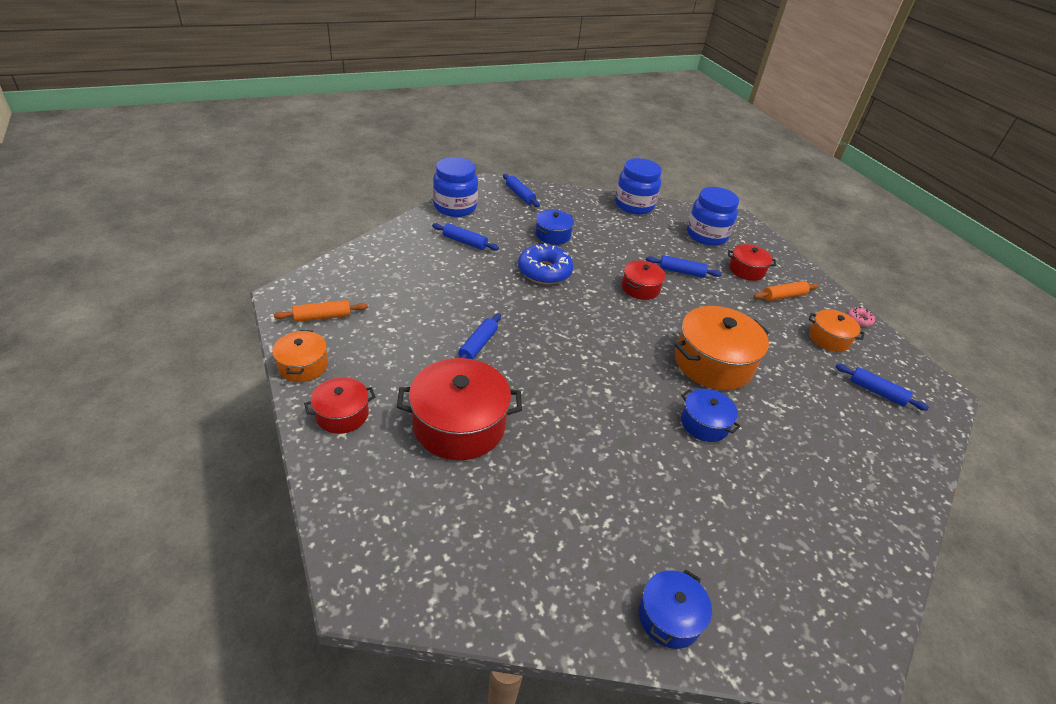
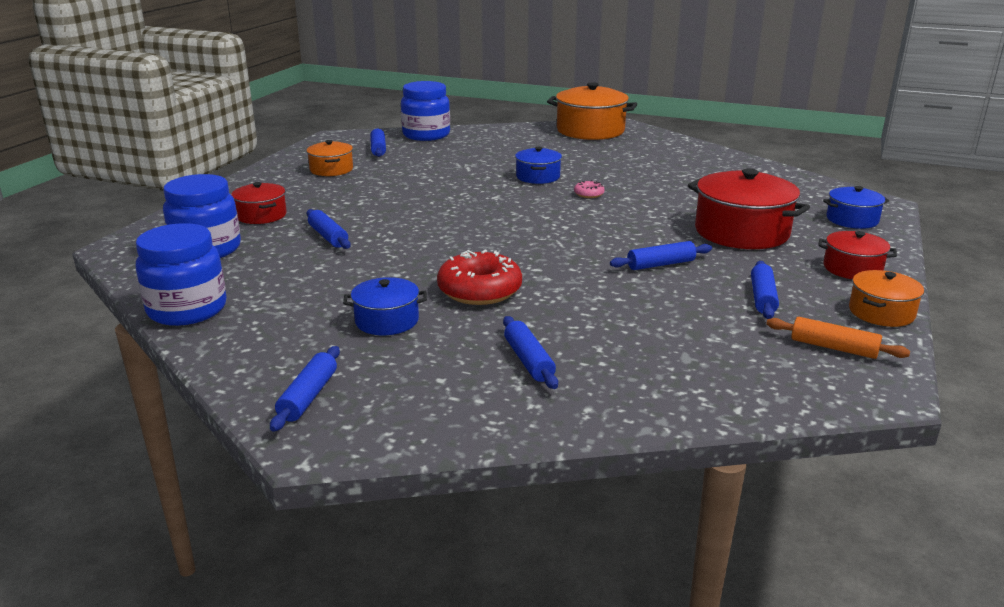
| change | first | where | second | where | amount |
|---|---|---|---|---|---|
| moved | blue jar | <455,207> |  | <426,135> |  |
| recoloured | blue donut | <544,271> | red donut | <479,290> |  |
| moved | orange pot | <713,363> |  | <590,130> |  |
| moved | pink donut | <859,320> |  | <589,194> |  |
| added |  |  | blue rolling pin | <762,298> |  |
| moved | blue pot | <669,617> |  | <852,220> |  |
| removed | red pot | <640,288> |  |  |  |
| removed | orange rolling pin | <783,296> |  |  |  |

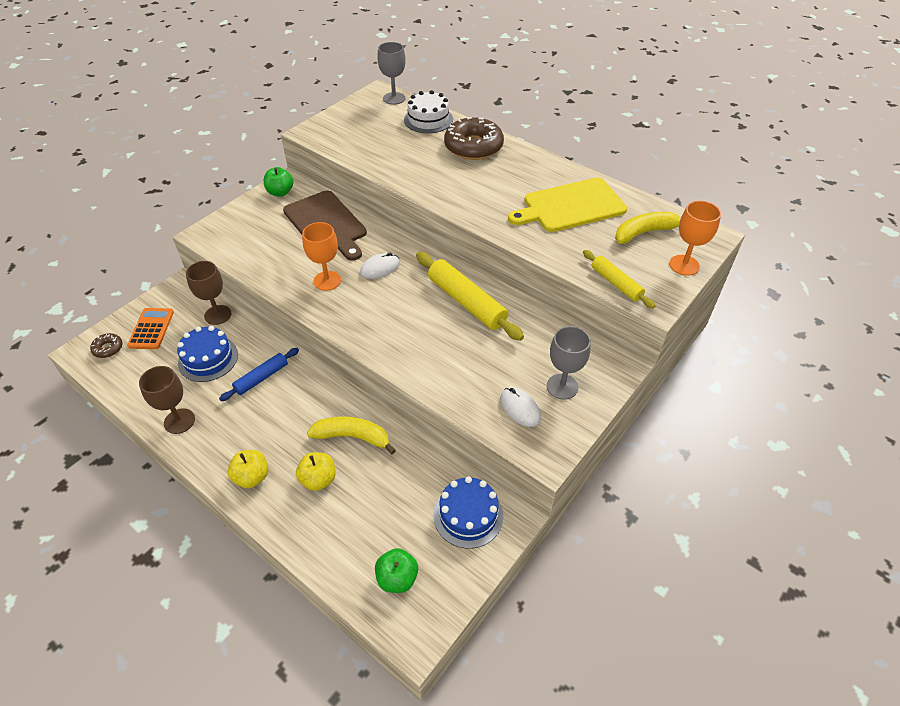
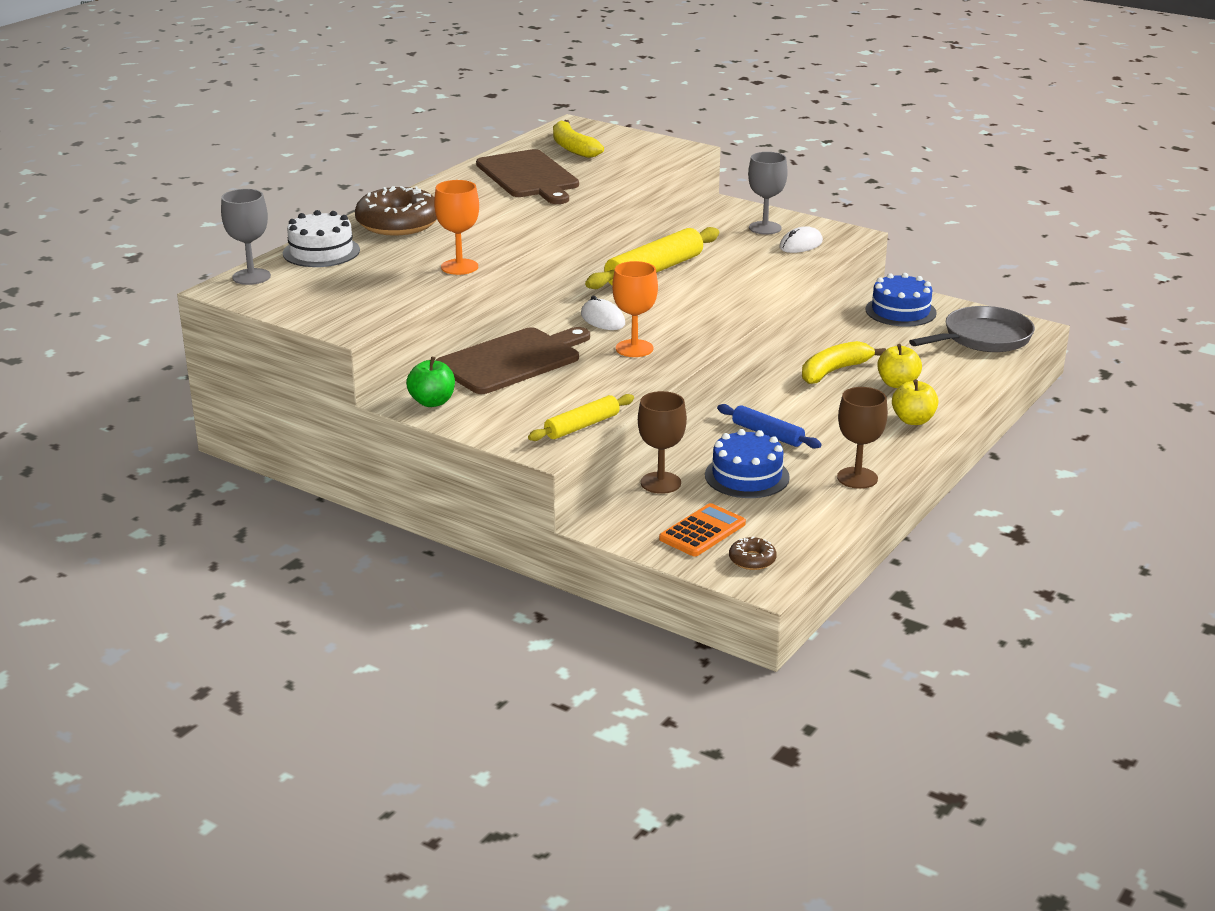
| change | first | where | second | where | amount |
|---|---|---|---|---|---|
| moved | orange goblet | <684,265> |  | <459,267> |  |
| recoloured | yellow cutting board | <570,206> | brown cutting board | <529,176> |  |
| moved | yellow rolling pin | <616,283> |  | <582,426> |  |
| turned | orange calculator | <151,329> |  | <702,531> | 135 degrees clockwise |
| turned | yellow banana | <352,437> |  | <834,371> | 45 degrees clockwise |
| replaced | green apple | <397,578> | grey pan | <983,338> |  |

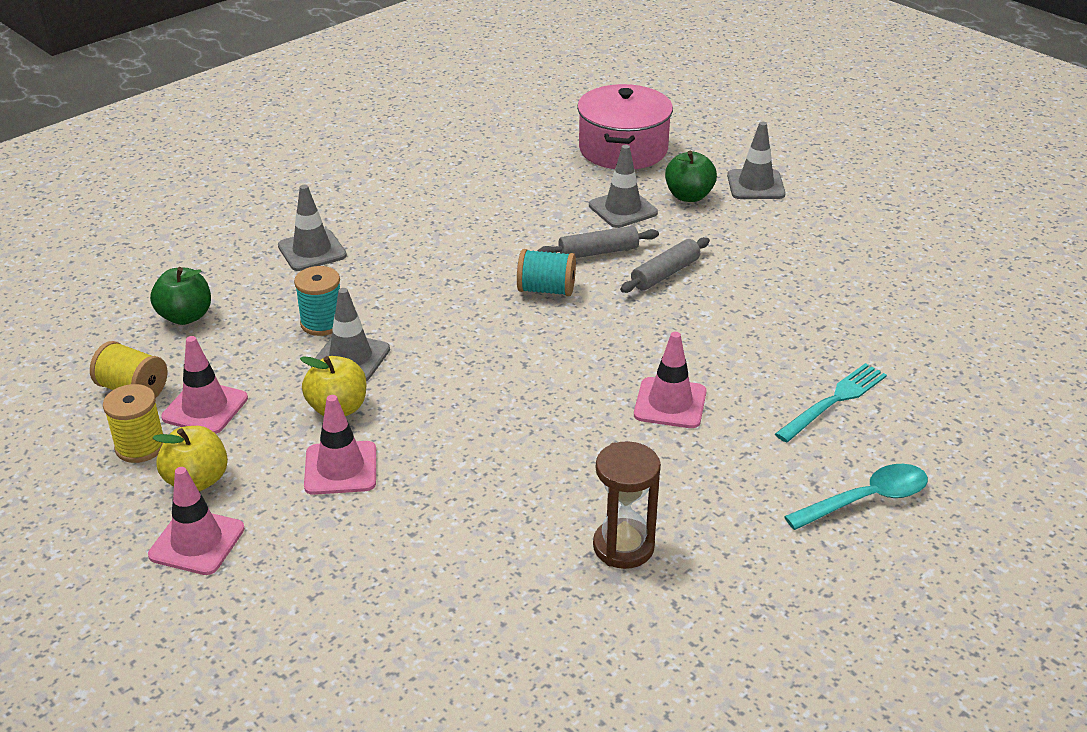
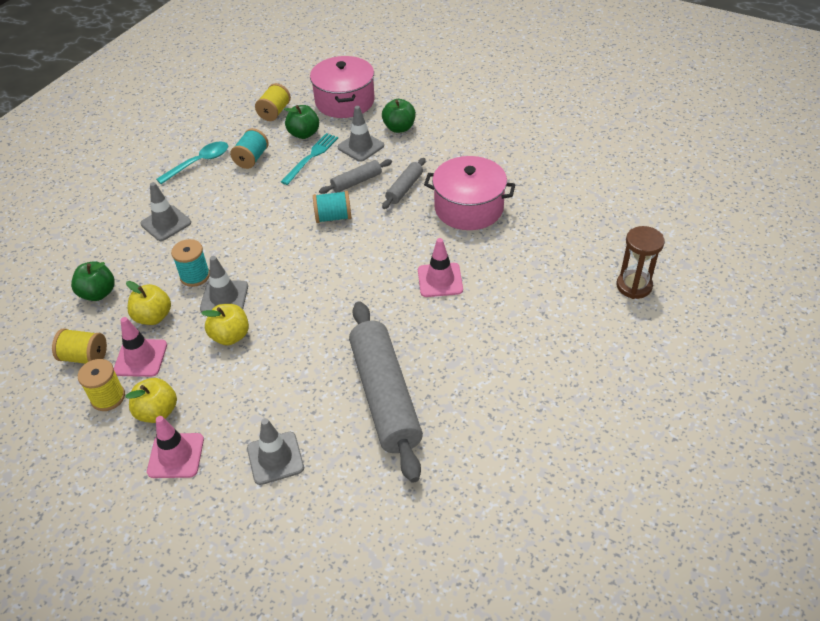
| change | first | where | second | where | amount |
|---|---|---|---|---|---|
| added |  |  | yellow apple | <153,317> |  |
| moved | turquoise spoon | <866,499> |  | <199,163> |  |
| added |  |  | turquoise spool | <251,158> |  |
| moved | grey traffic cone | <755,185> |  | <275,458> |  |
| added |  |  | yellow spool | <274,112> |  |
| moved | turquoise fork | <833,401> |  | <311,157> |  |
| added |  |  | green apple | <304,134> |  |
| added |  |  | grey rolling pin | <385,396> |  |
| added |  |  | pink pot | <469,208> |  |
| moved | brown hourglass | <623,547> |  | <634,286> |  |
| removed | pink traffic cone | <340,468> |  |  |  |

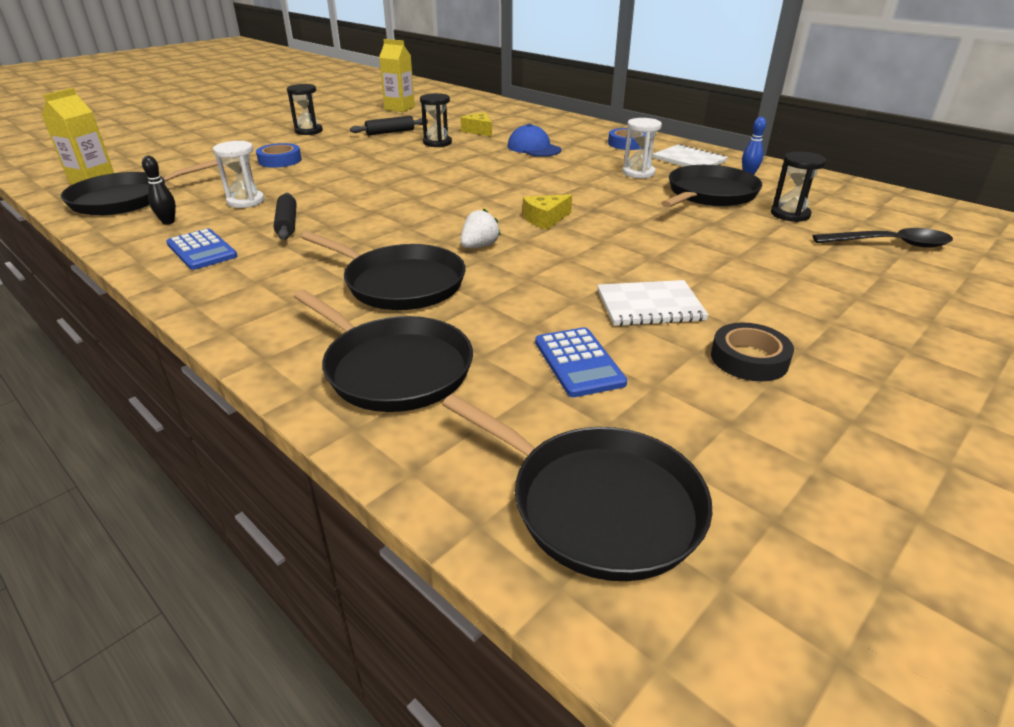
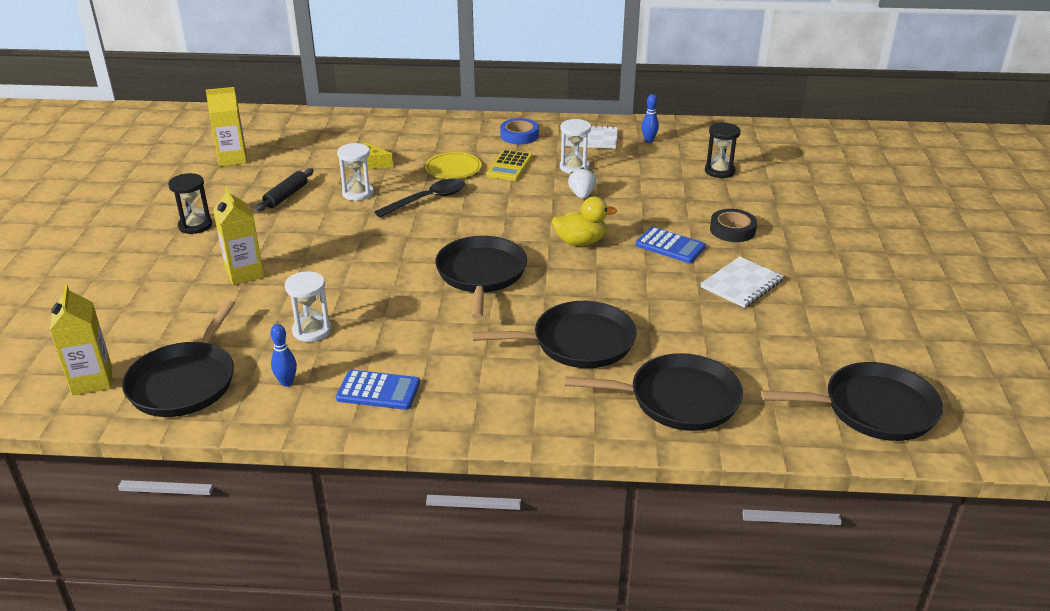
| change | first | where | second | where | amount |
|---|---|---|---|---|---|
| replaced | blue tape | <280,160> | yellow carton | <244,273> |  |
| recoloured | black bowling pin | <168,222> | blue bowling pin | <286,382> |  |
| recoloured | black hourglass | <437,143> | white hourglass | <358,193> |  |
| moved | black spoon | <890,244> |  | <427,200> |  |
| replaced | blue cap | <534,148> | yellow plate | <453,168> |  |
| moved | black pan | <709,194> |  | <481,274> |  |
| added |  |  | yellow calculator | <509,166> |  |
| replaced | yellow cheese | <545,219> | yellow duck | <580,242> |  |
| moved | white strawberry | <479,246> |  | <581,195> |  |
| moved | blue calculator | <578,362> |  | <670,246> |  |
| moved | black tape | <749,359> |  | <732,230> |  |
| removed | black rolling pin | <287,224> |  |  |  |

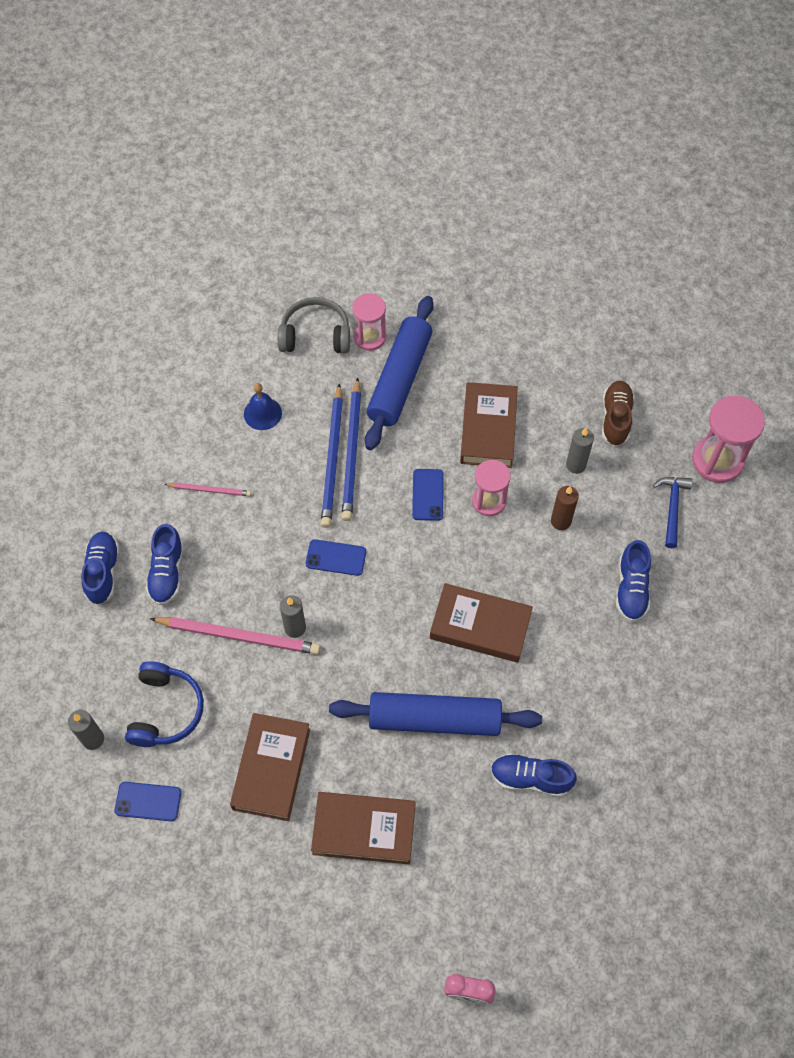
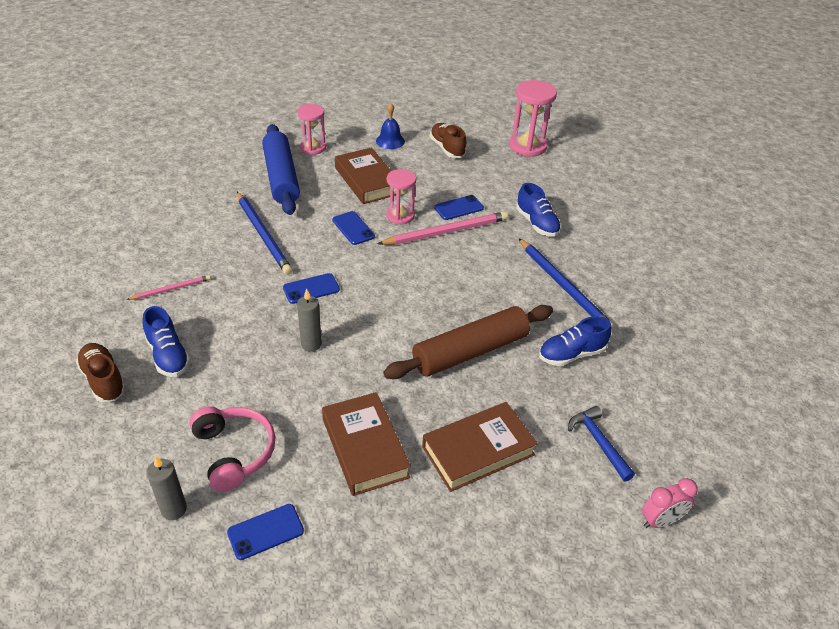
| change | first | where | second | where | amount |
|---|---|---|---|---|---|
| recoloured | blue shoe | <103,572> | brown shoe | <103,380> |  |
| recoloured | blue headphones | <166,710> | pink headphones | <234,452> |  |
| moved | pink hourglass | <370,337> |  | <313,148> |  |
| moved | blue bell | <262,413> |  | <390,141> |  |
| moved | pink pencil | <239,636> |  | <446,232> |  |
| recoloured | blue rolling pin | <434,719> | brown rolling pin | <470,351> |  |
| replaced | brown candle | <560,521> | blue phone | <459,208> |  |
| moved | blue pencil | <352,452> |  | <563,286> |  |
| moved | blue hammer | <672,508> |  | <599,442> |  |
| removed | grey headphones | <315,335> |  |  |  |
| removed | brown book | <480,626> |  |  |  |
| removed | grey candle | <576,465> |  |  |  |

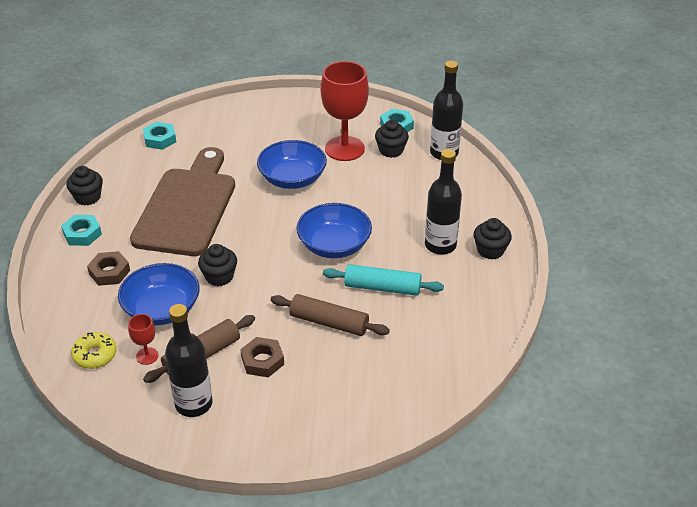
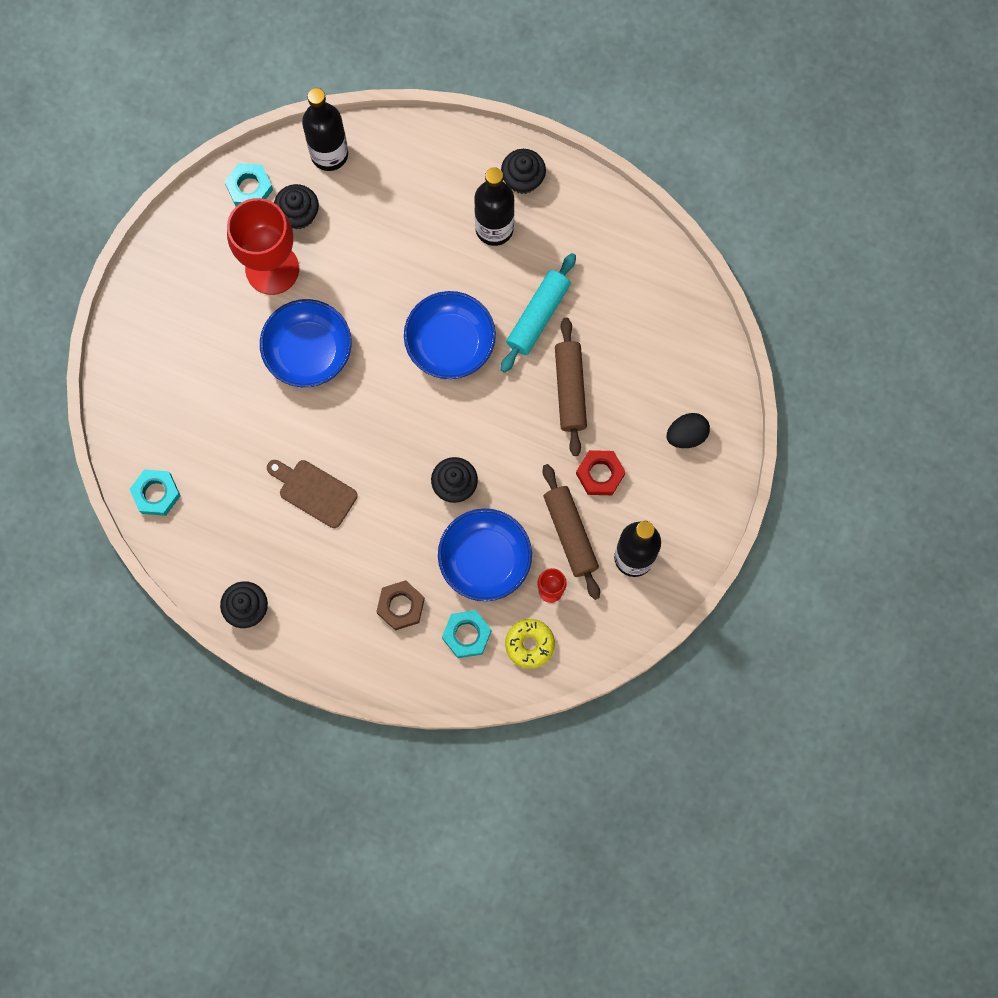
| change | first | where | second | where | amount |
|---|---|---|---|---|---|
| resized | brown cutting board | <187,207> |  | <314,491> | x0.45 |
| moved | turquoise nut | <82,234> |  | <466,635> |  |
| turned | brown rolling pin | <329,322> |  | <570,390> | 45 degrees counterclockwise |
| recoloured | brown nut | <262,361> | red nut | <600,474> |  |
| added |  |  | black egg | <686,435> |  |

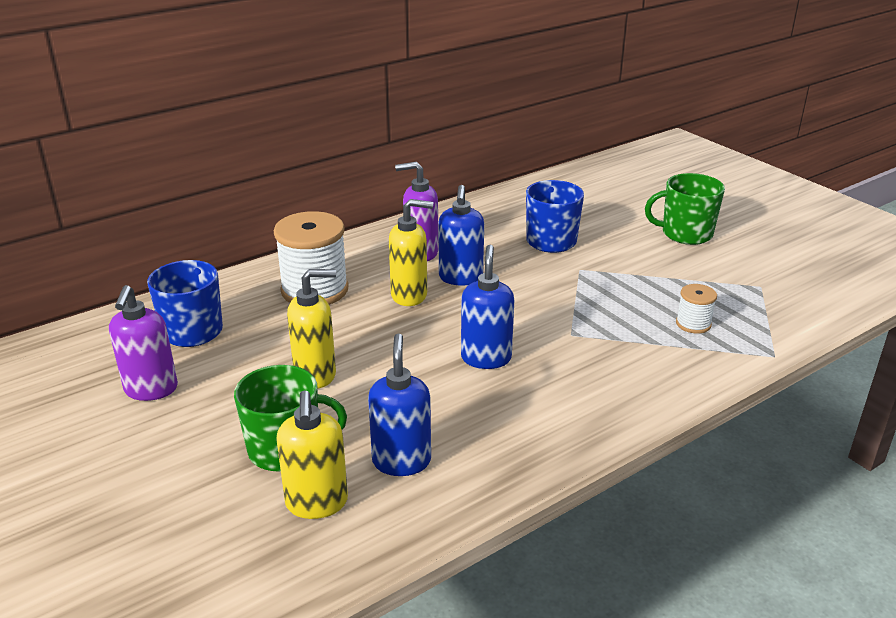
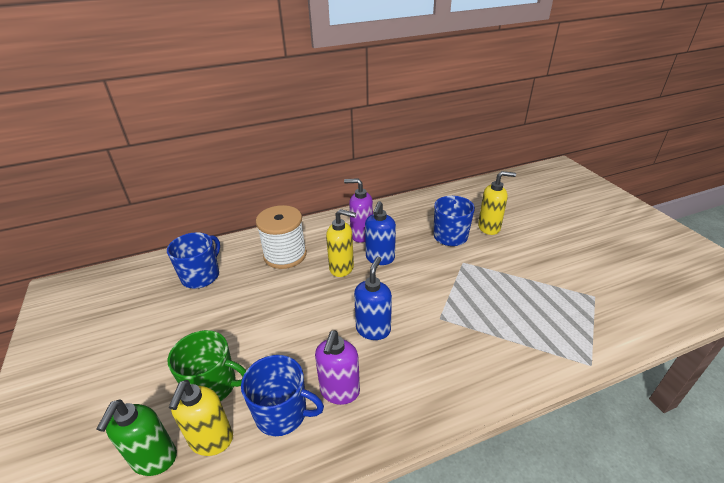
| change | first | where | second | where | amount |
|---|---|---|---|---|---|
| added |  |  | green soap dispenser | <154,459> |  |
| replaced | blue soap dispenser | <401,461> | blue mug | <282,413> |  |
| moved | purple soap dispenser | <151,389> |  | <339,391> |  |
| moved | yellow soap dispenser | <316,375> |  | <489,227> |  |
| removed | green mug | <685,234> |  |  |  |
| removed | white spool | <693,324> |  |  |  |

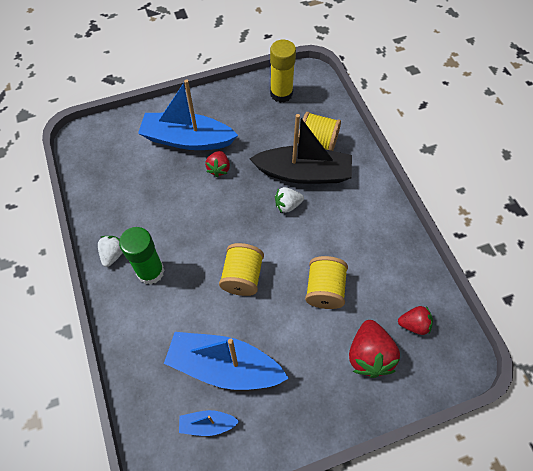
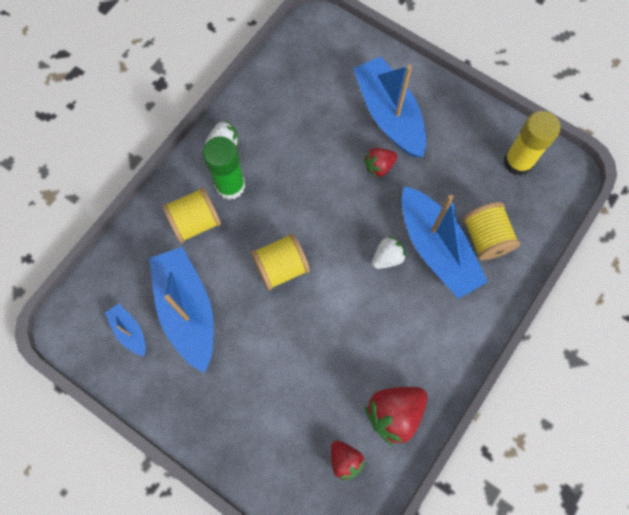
| change | first | where | second | where | amount |
|---|---|---|---|---|---|
| moved | yellow spool | <324,290> |  | <195,222> |  |
| moved | red strawberry | <369,355> |  | <394,413> |  |
| turned | white strawberry | <287,205> |  | <387,257> | 105 degrees clockwise |
| recoloured | black boat | <303,173> | blue boat | <436,248> |  |

